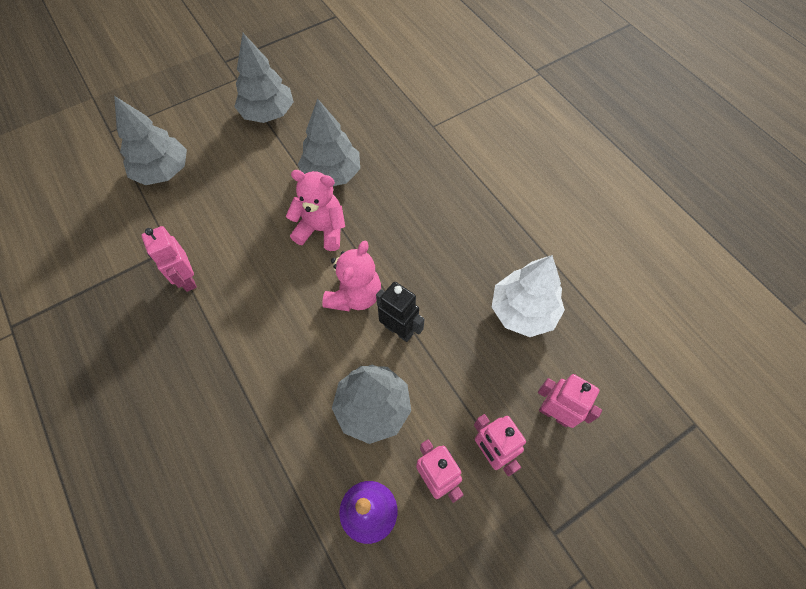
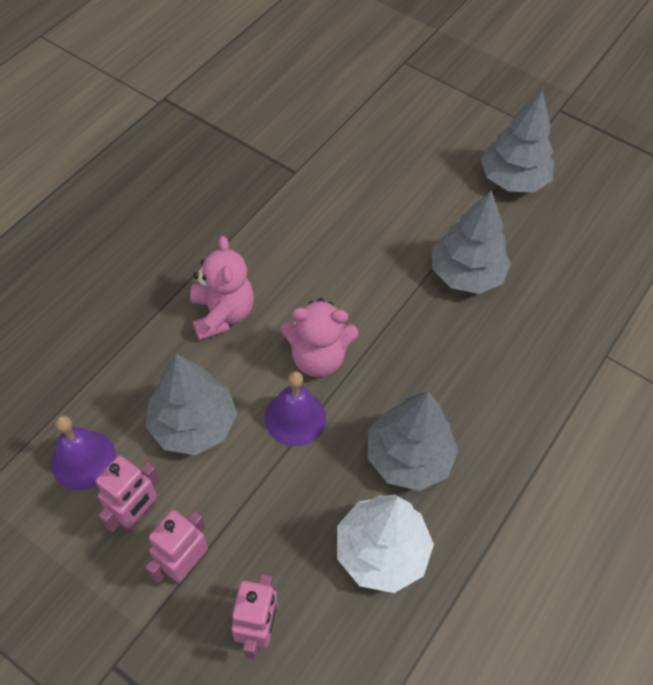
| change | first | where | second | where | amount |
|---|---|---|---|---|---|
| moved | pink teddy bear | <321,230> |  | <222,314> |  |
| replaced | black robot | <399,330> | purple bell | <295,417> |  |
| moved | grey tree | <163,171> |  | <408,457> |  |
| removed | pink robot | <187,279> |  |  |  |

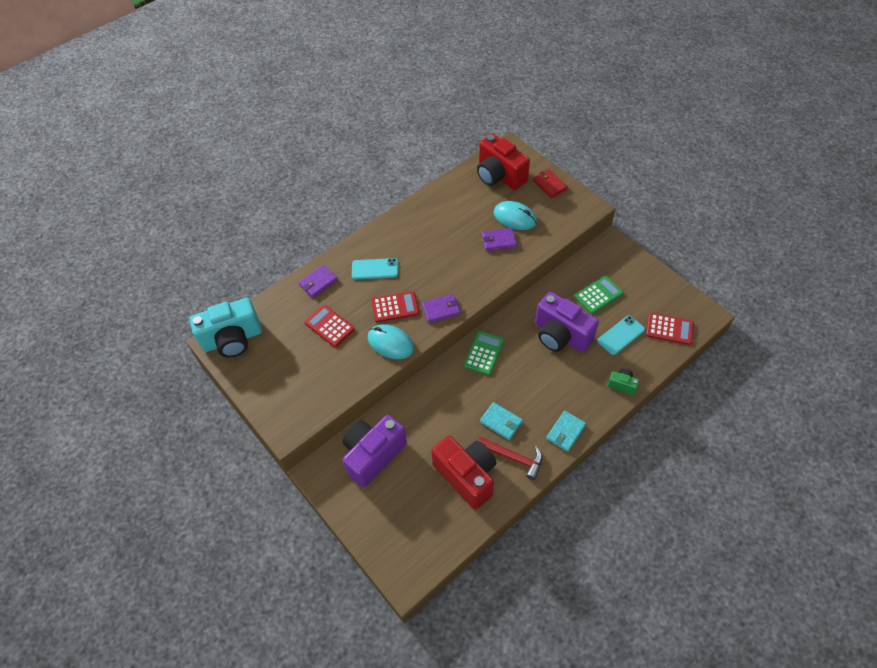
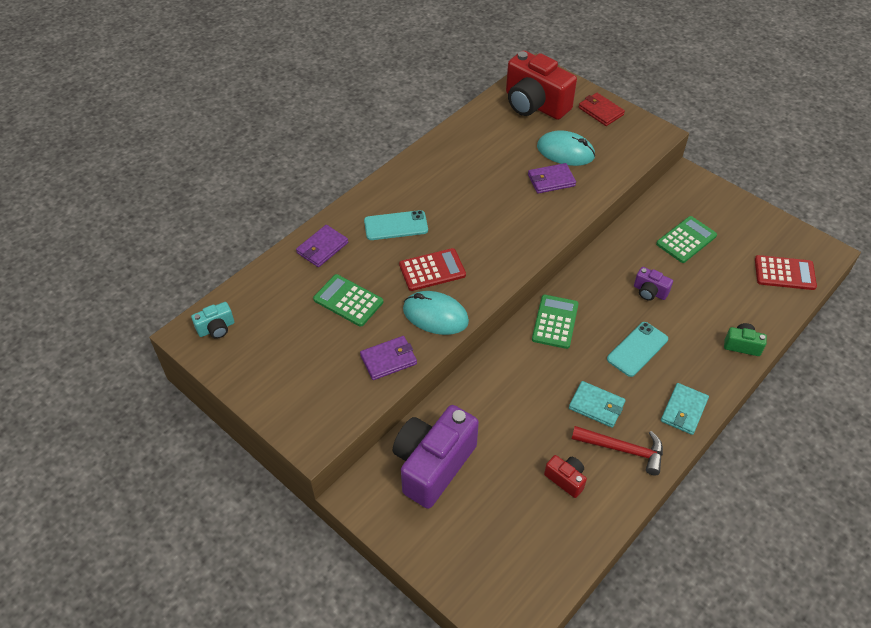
| change | first | where | second | where | amount |
|---|---|---|---|---|---|
| resized | turquoise camera | <232,339> |  | <216,328> | x0.45 |
| recoloured | red calculator | <329,326> | green calculator | <348,301> |  |
| moved | purple wallet | <441,309> |  | <388,359> |  |
| resized | red camera | <466,476> |  | <566,479> | x0.45 |
| moved | turquoise phone | <621,335> |  | <637,349> |  |
| resized | purple camera | <560,335> |  | <649,292> | x0.45 |

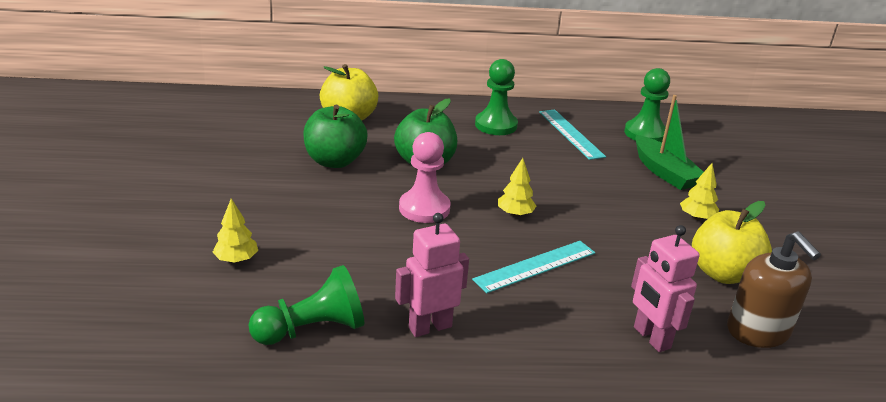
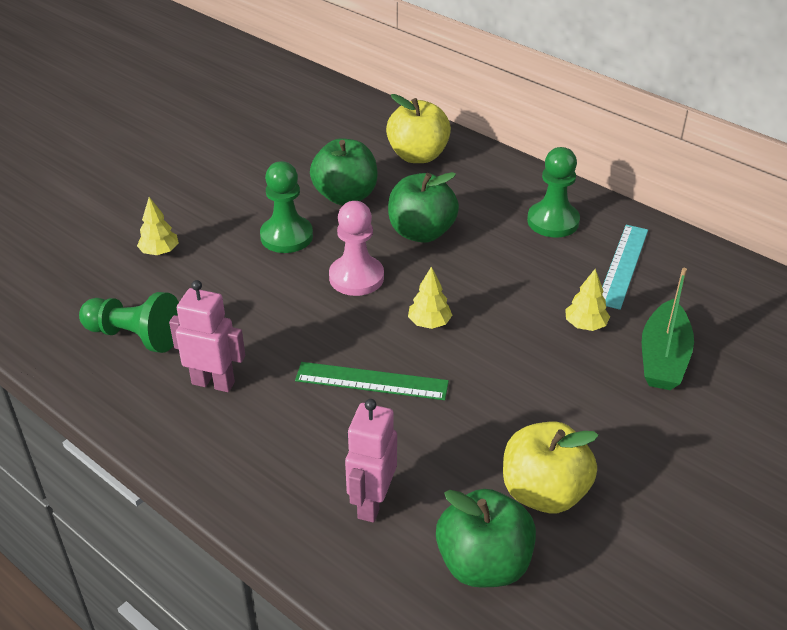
| change | first | where | second | where | amount |
|---|---|---|---|---|---|
| moved | green pawn | <645,133> |  | <286,236> |  |
| recoloured | turquoise ruler | <535,266> | green ruler | <371,381> |  |
| replaced | brown soap dispenser | <758,331> | green apple | <483,564> |  |
| moved | yellow tree | <696,217> |  | <585,325> |  |

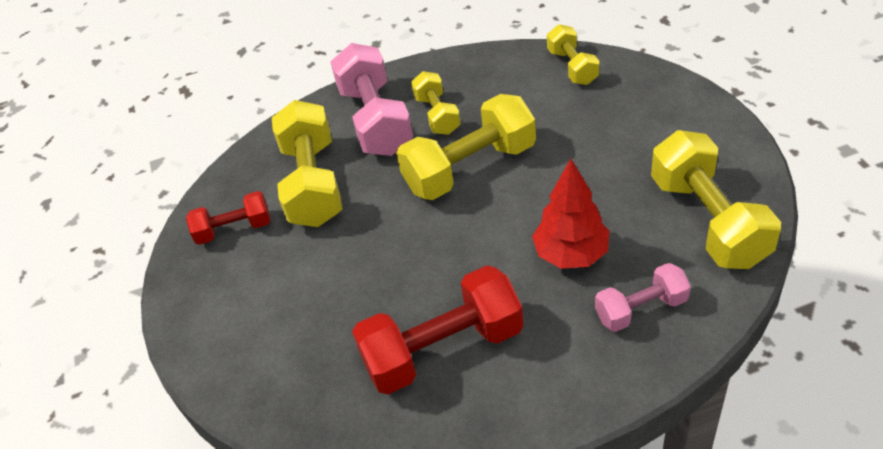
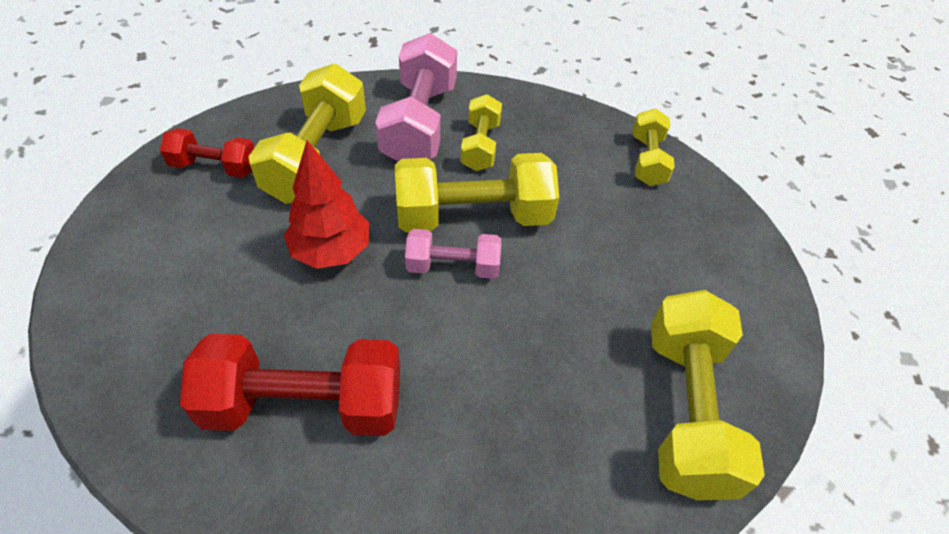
| change | first | where | second | where | amount |
|---|---|---|---|---|---|
| moved | red tree | <571,254> |  | <331,251> |  |
| moved | pink dumbbell | <641,309> |  | <453,266> |  |

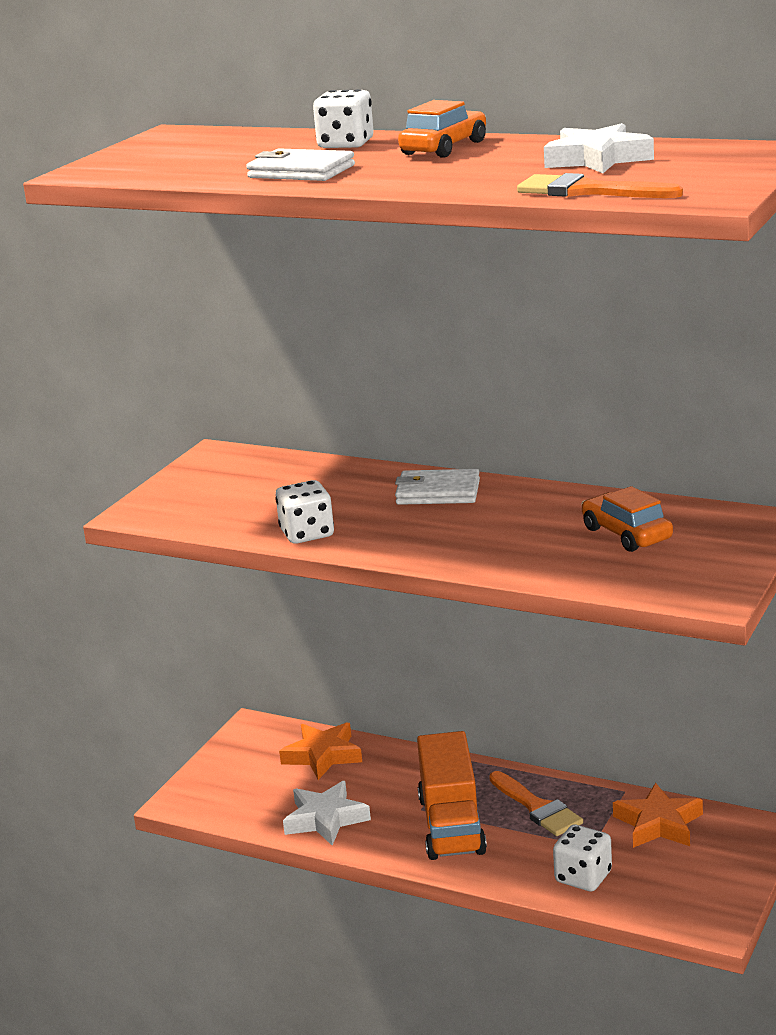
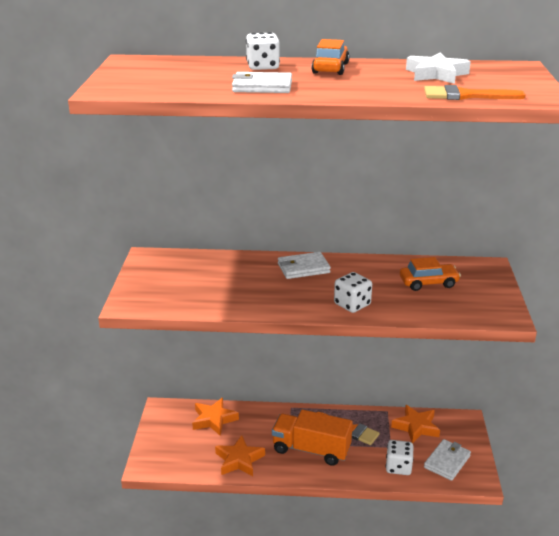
| change | first | where | second | where | amount |
|---|---|---|---|---|---|
| recoloured | white star | <325,819> | orange star | <239,460> |  |
| turned | orange truck | <451,825> |  | <311,449> | 135 degrees clockwise |
| moved | white dice | <307,534> |  | <352,304> |  |
| turned | orange car | <626,534> |  | <428,283> | 135 degrees clockwise |
| added |  |  | white wallet | <447,461> |  |

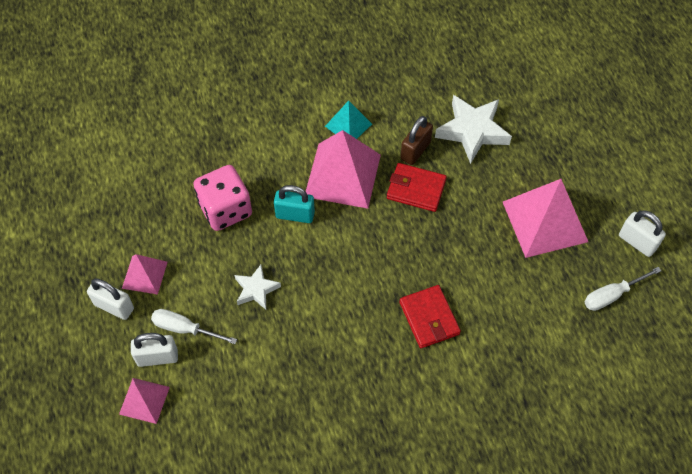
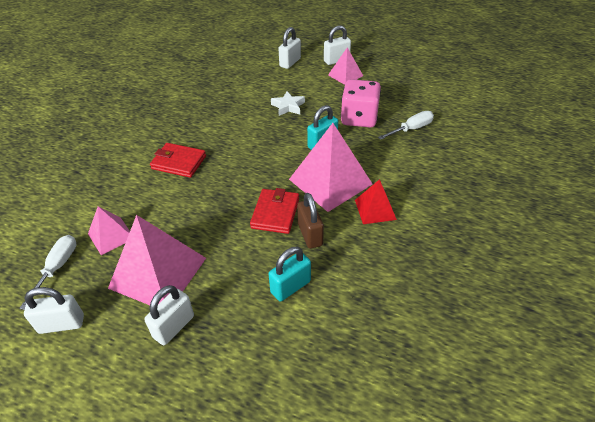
| change | first | where | second | where | amount |
|---|---|---|---|---|---|
| moved | pink pyramid | <144,400> |  | <111,236> |  |
| added |  |  | white padlock | <174,326> |  |
| turned | red wallet | <416,189> |  | <275,213> | 45 degrees counterclockwise |
| replaced | white star | <472,131> | turquoise padlock | <290,287> |  |
| recoloured | turquoise pyramid | <348,125> | red pyramid | <375,209> |  |
| moved | white screwdriver | <184,329> |  | <411,129> |  |

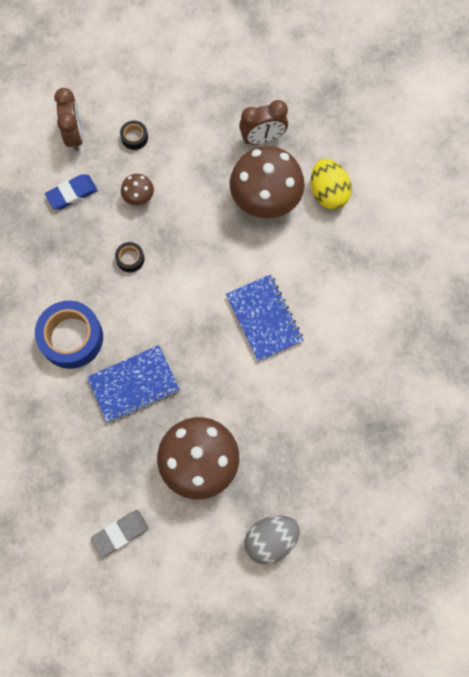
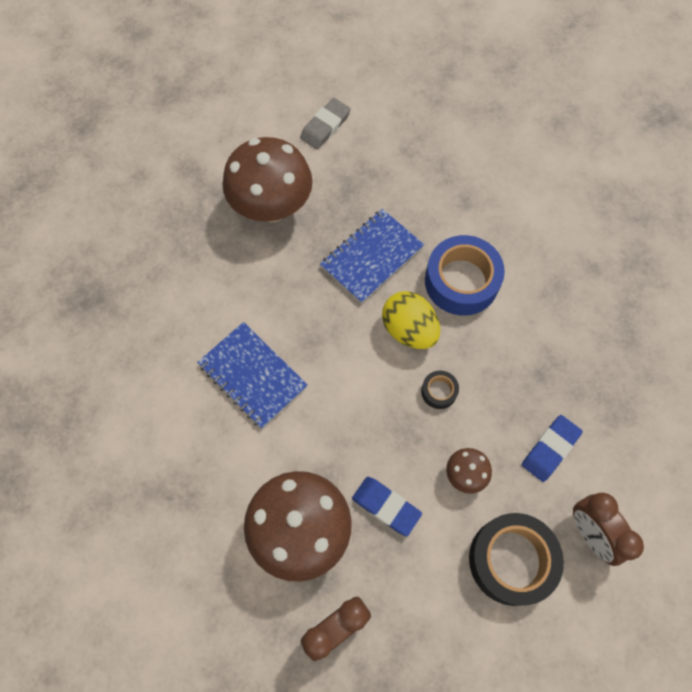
| change | first | where | second | where | amount |
|---|---|---|---|---|---|
| added |  |  | blue eraser | <386,506> |  |
| moved | yellow egg | <328,193> |  | <409,330> |  |
| resized | black tape | <134,137> |  | <511,560> | x2.19 |
| removed | grey egg | <271,540> |  |  |  |

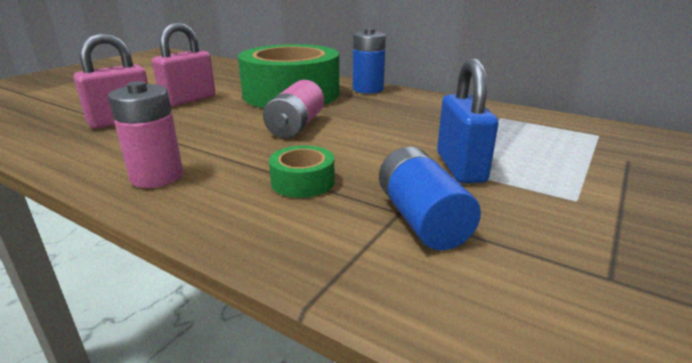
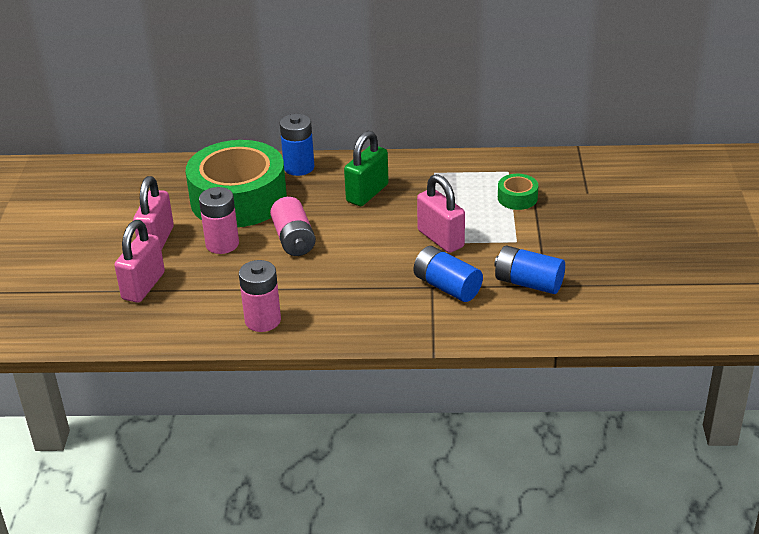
| change | first | where | second | where | amount |
|---|---|---|---|---|---|
| added |  |  | pink battery | <222,244> |  |
| added |  |  | green padlock | <367,193> |  |
| recoloured | blue padlock | <460,167> | pink padlock | <440,239> |  |
| added |  |  | blue battery | <528,283> |  |
| moved | green tape | <302,182> |  | <517,198> |  |

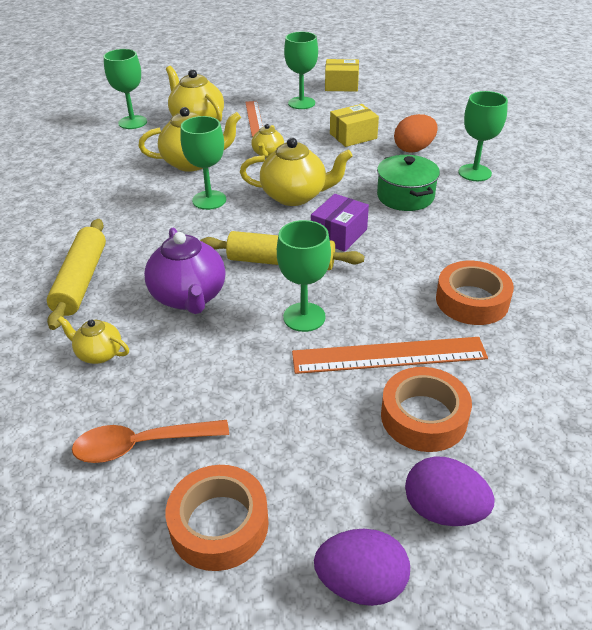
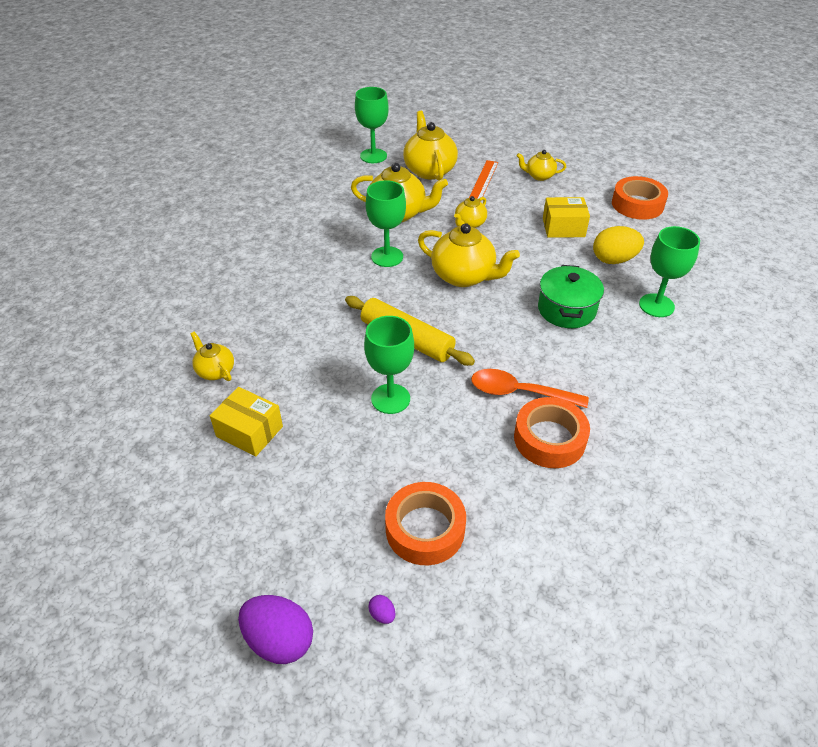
| change | first | where | second | where | amount |
|---|---|---|---|---|---|
| moved | yellow box | <341,85> |  | <249,431> |  |
| resized | purple egg | <443,510> |  | <382,614> | x0.42 |
| moved | orange spoon | <141,445> |  | <519,392> |  |
| replaced | green goblet | <301,103> | yellow teapot | <539,176> |  |
| recoloured | orange egg | <414,149> | yellow egg | <614,260> |  |
| moved | orange tape | <219,524> |  | <637,204> |  |
| removed | yellow rolling pin | <81,280> |  |  |  |
| removed | purple teapot | <189,297> |  |  |  |
| removed | orange ruler | <389,355> |  |  |  |
| removed | purple box | <339,234> |  |  |  |

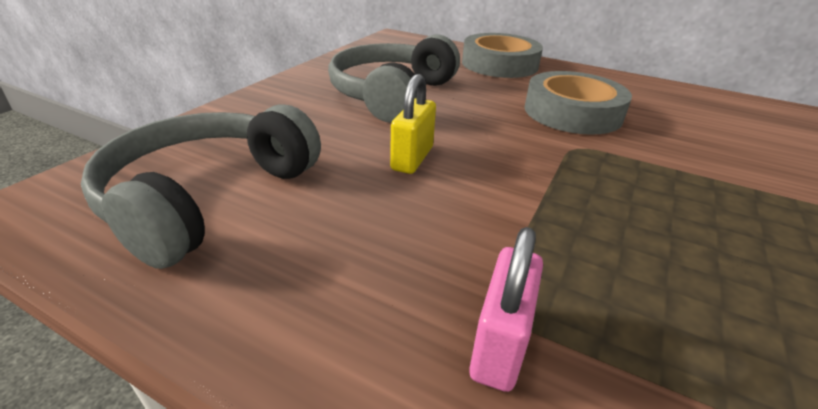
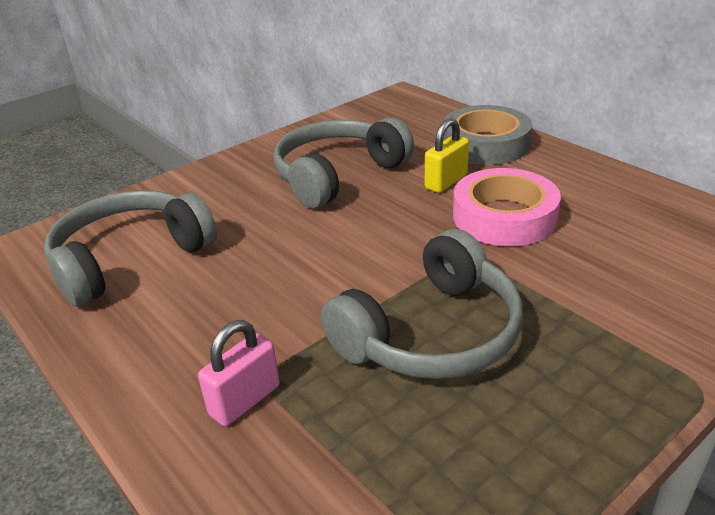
| change | first | where | second | where | amount |
|---|---|---|---|---|---|
| added |  |  | grey headphones | <431,333> |  |
| moved | yellow padlock | <412,158> |  | <446,182> |  |
| recoloured | grey tape | <572,112> | pink tape | <504,217> |  |

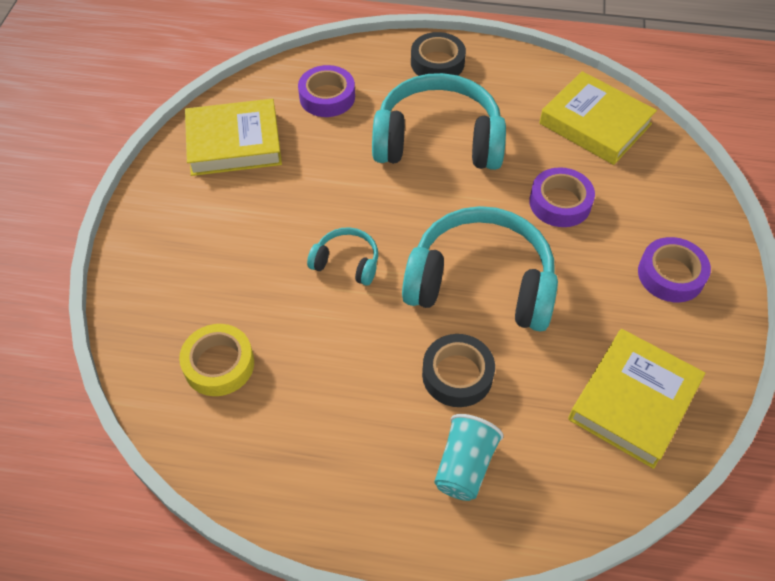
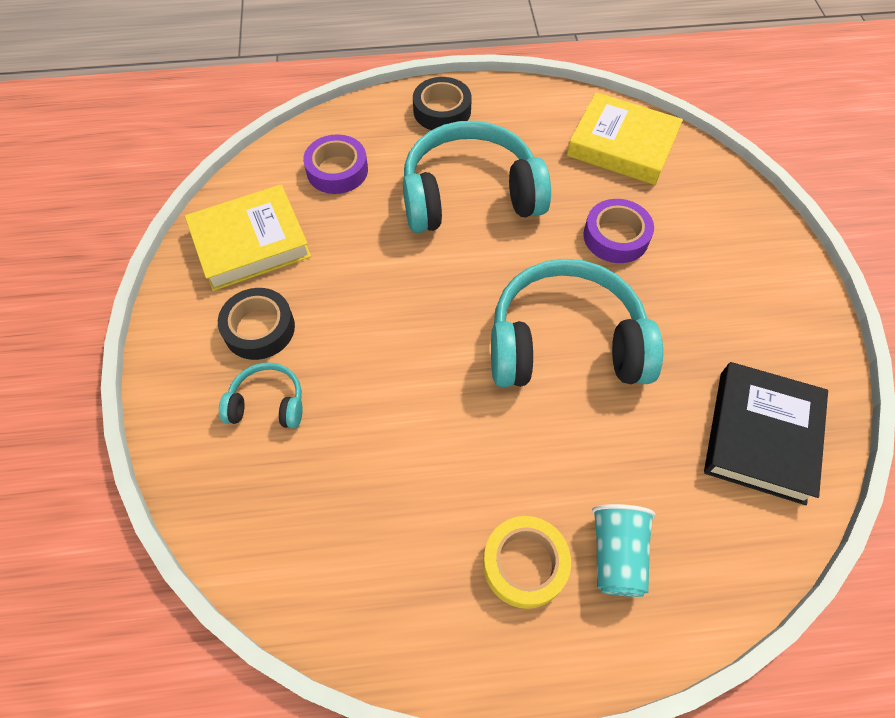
| change | first | where | second | where | amount |
|---|---|---|---|---|---|
| moved | black tape | <457,375> |  | <259,328> |  |
| moved | turquoise headphones | <346,263> |  | <267,404> |  |
| moved | yellow tape | <219,364> |  | <525,564> |  |
| recoloured | yellow book | <633,401> | black book | <760,436> |  |
| removed | purple tape | <670,275> |  |  |  |

